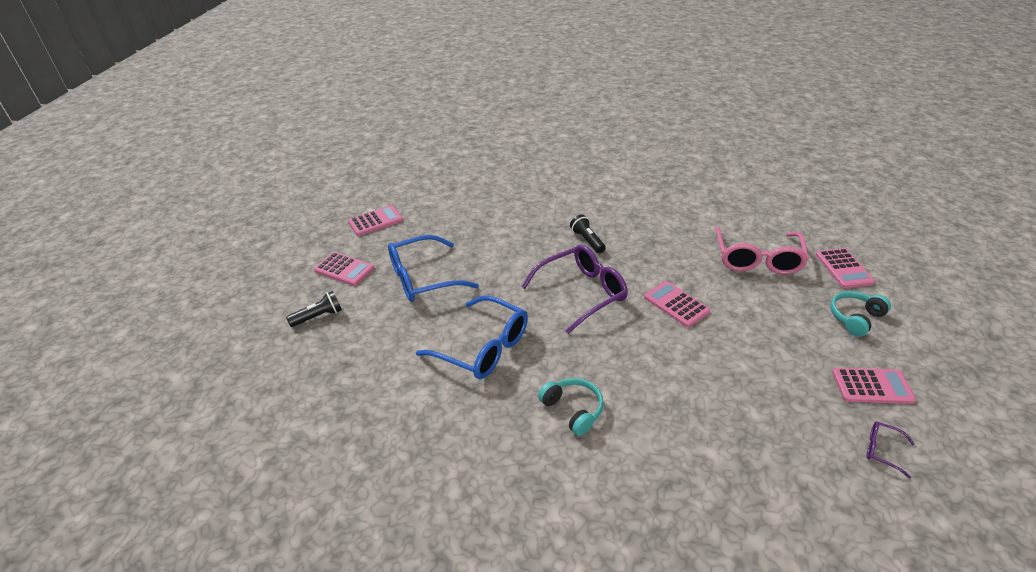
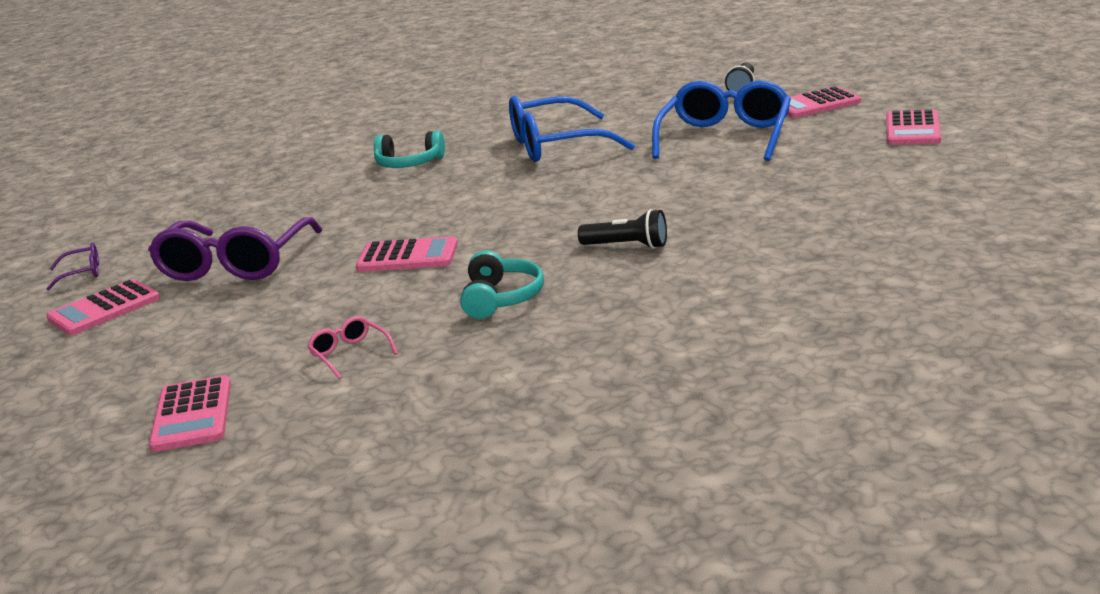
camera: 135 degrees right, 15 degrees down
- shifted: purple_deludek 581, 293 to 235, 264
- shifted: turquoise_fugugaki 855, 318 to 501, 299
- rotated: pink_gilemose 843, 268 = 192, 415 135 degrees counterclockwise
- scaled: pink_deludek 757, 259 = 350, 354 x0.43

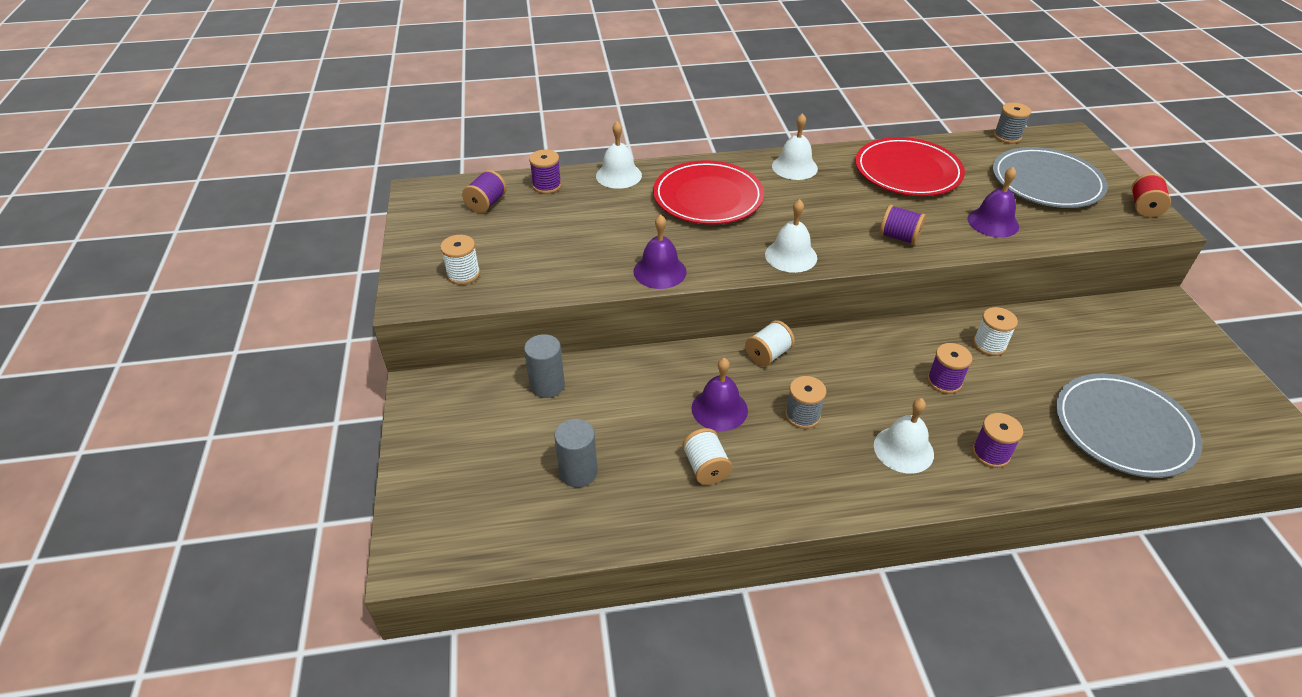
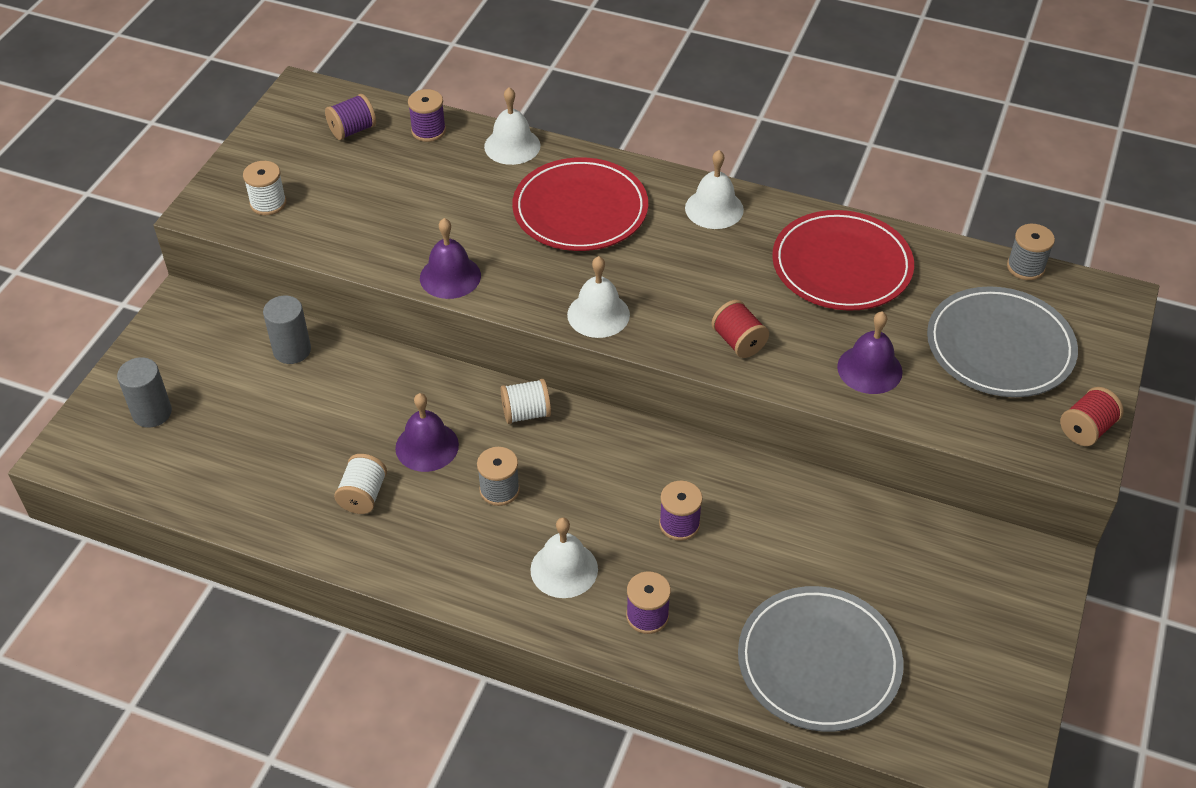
camera: 30 degrees right, 5 degrees up
- gone: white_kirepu 989, 345
- shifted: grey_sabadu 578, 472 to 152, 413
- repainted: purple_kirepu 899, 237 to red_kirepu 738, 342

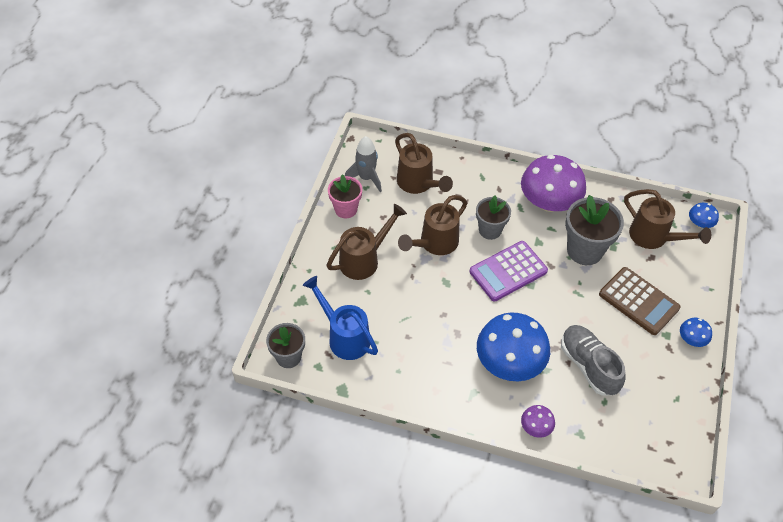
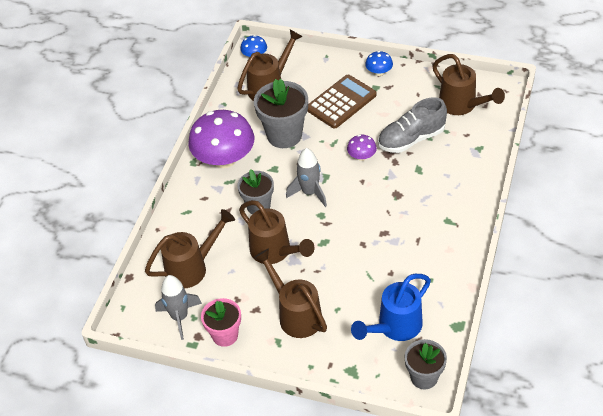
camera: 85 degrees left, 5 degrees down
- gone: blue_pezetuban 509, 362
- new: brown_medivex 462, 105
- shifted: purple_pezetuban 536, 427 to 361, 156
- swapped: purple_gilemose 508, 271 to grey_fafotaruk 309, 193

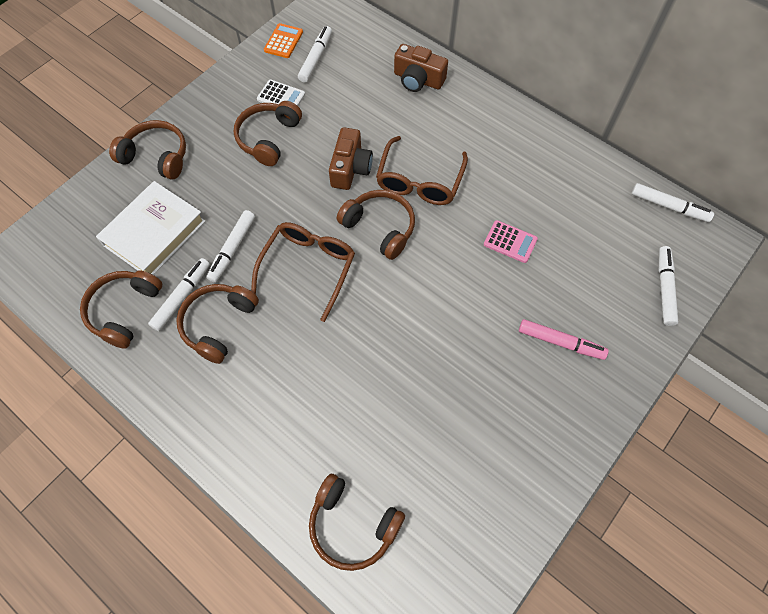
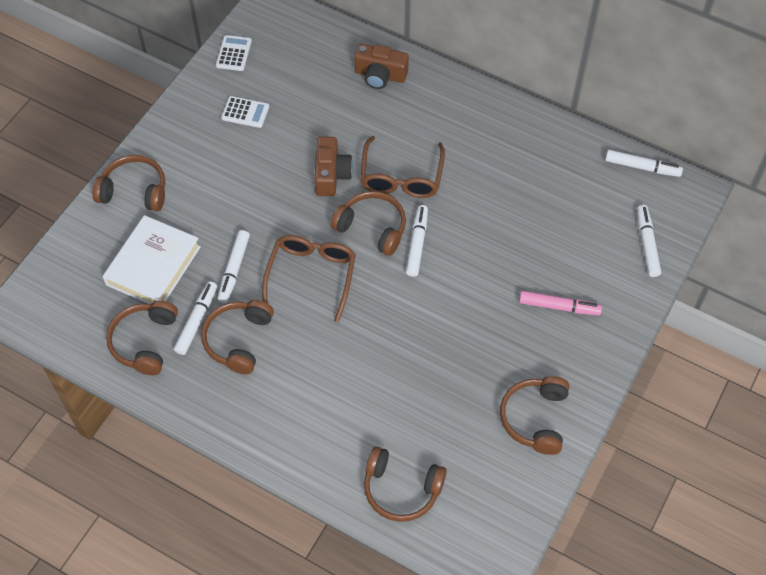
camera: 10 degrees left, 5 degrees down
- gone: pink_gilemose 510, 242
- shifted: brown_fugugaki 268, 138 to 535, 418
- shifted: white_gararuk 316, 58 to 417, 244
- repainted: orange_gilemose 283, 41 to white_gilemose 234, 53

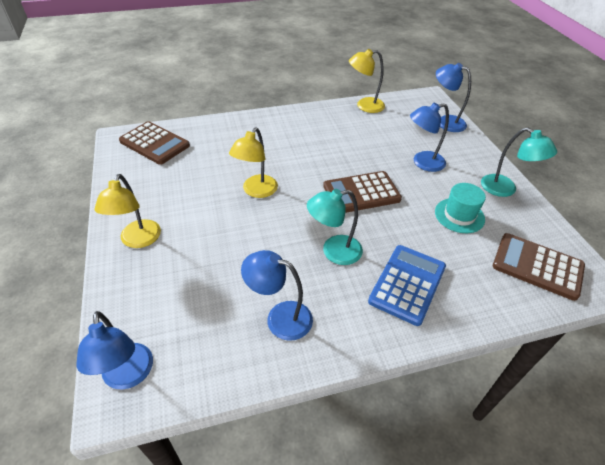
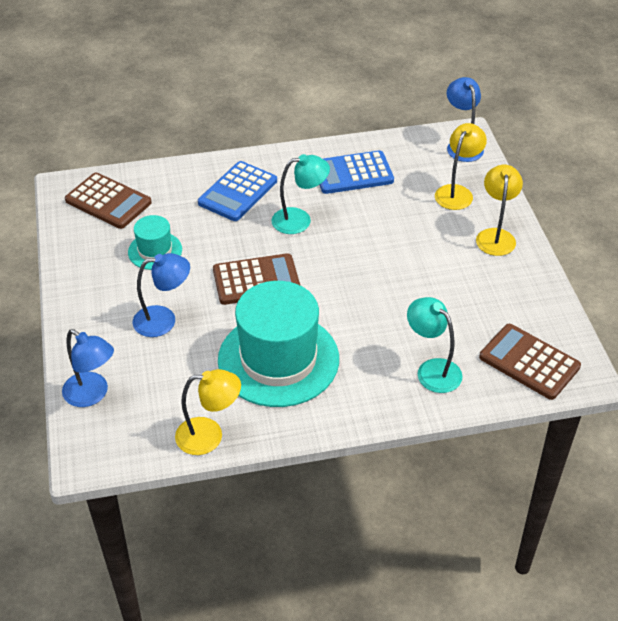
camera: 175 degrees left, 0 degrees up
- new: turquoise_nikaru 278, 359
- shifted: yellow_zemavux 256, 191 to 457, 192
- shifted: turquoise_zemavux 505, 189 to 432, 370
- swapped: blue_zemavux 280, 317 to blue_gilemose 353, 173

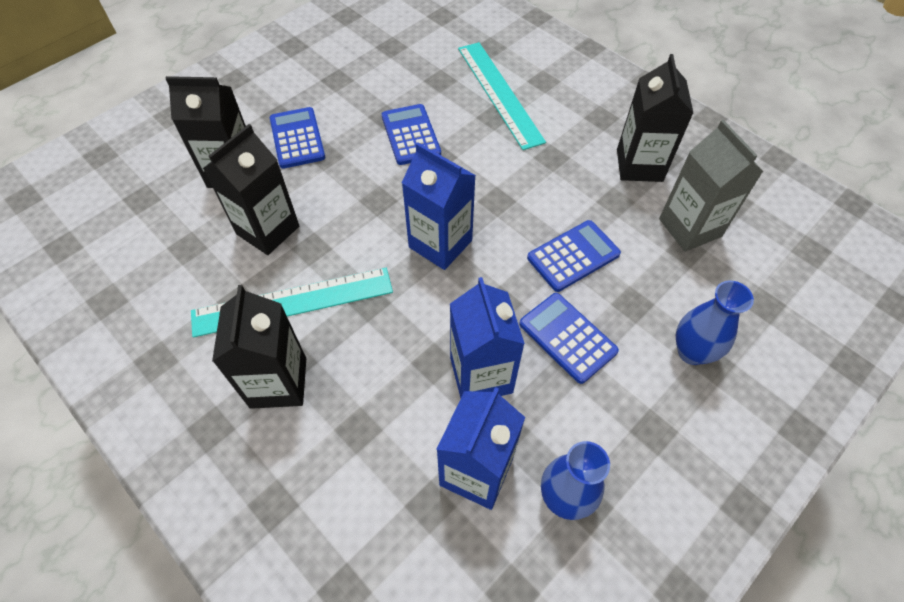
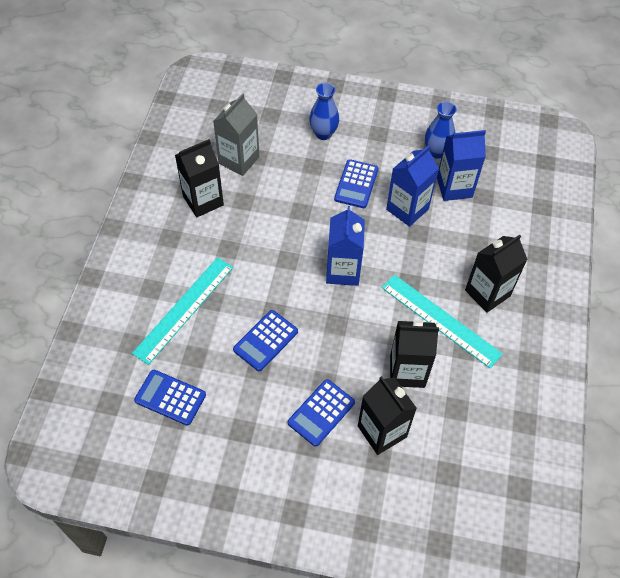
camera: 125 degrees left, 0 degrees up
- shifted: blue_gilemose 573, 256 to 170, 397

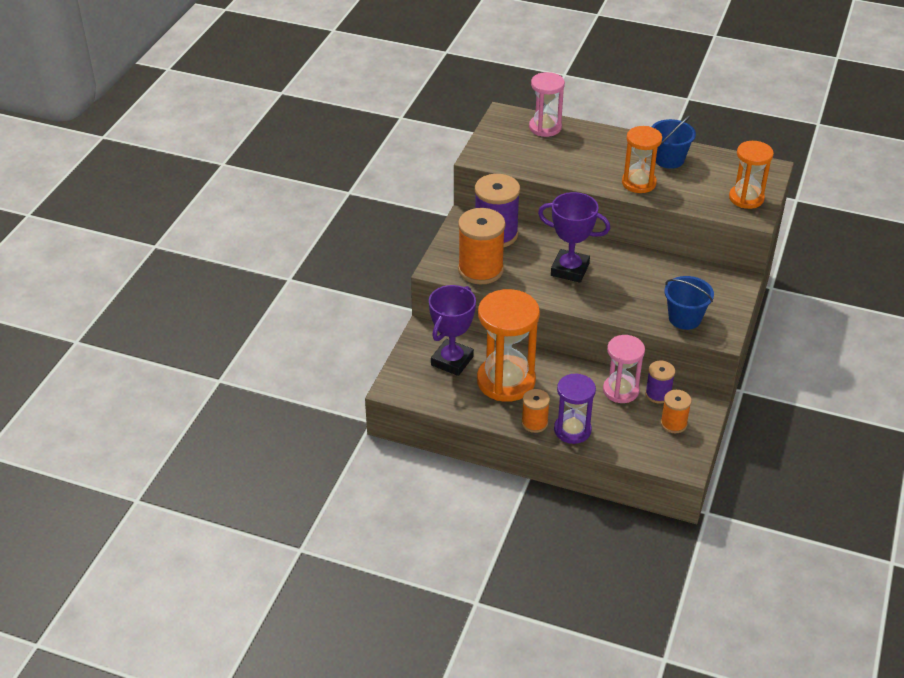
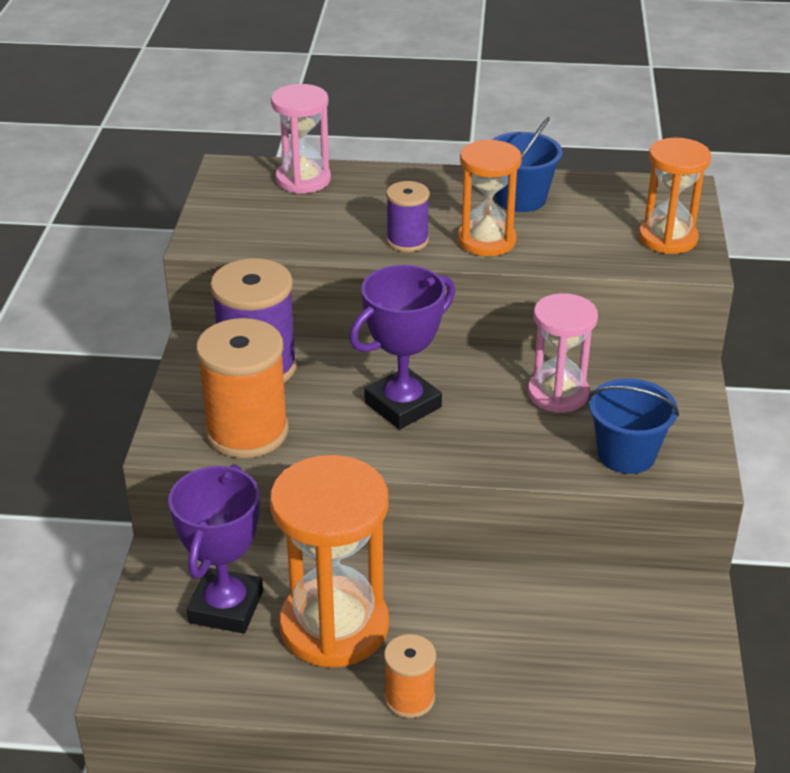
camera: 15 degrees left, 5 degrees down
- gone: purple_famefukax 572, 430
- gone: orange_kirepu 673, 423
- shifted: pink_famefukax 620, 390 to 558, 394
- shifted: purple_kirepu 658, 394 to 407, 241
- rotated: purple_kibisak 570, 270 = 403, 405 45 degrees counterclockwise

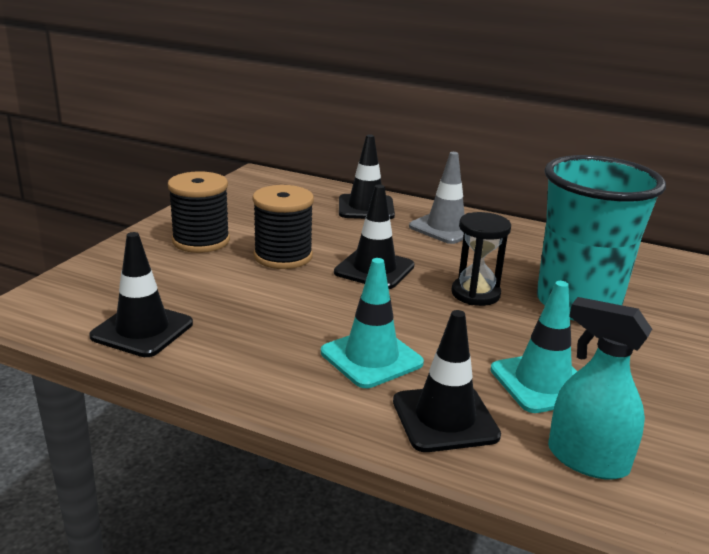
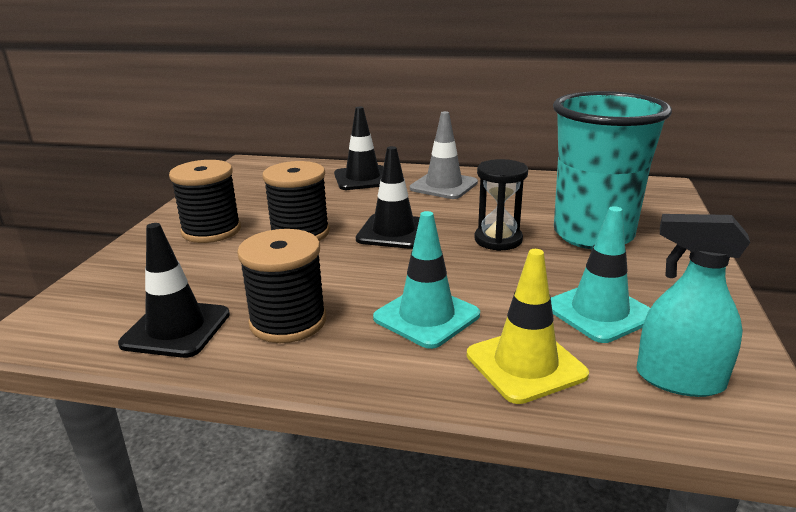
camera: 10 degrees left, 0 degrees up
- new: black_kirepu 288, 321
- repainted: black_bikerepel 445, 418 to yellow_bikerepel 525, 364

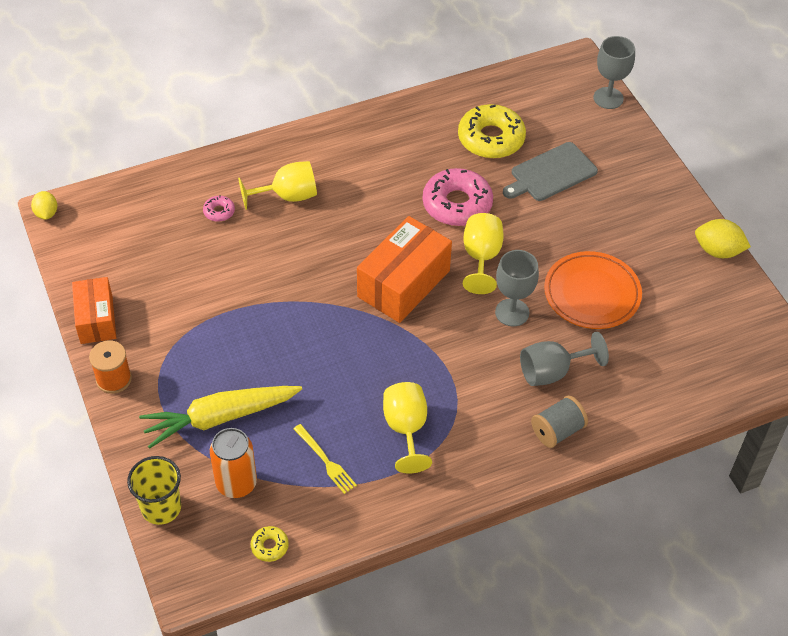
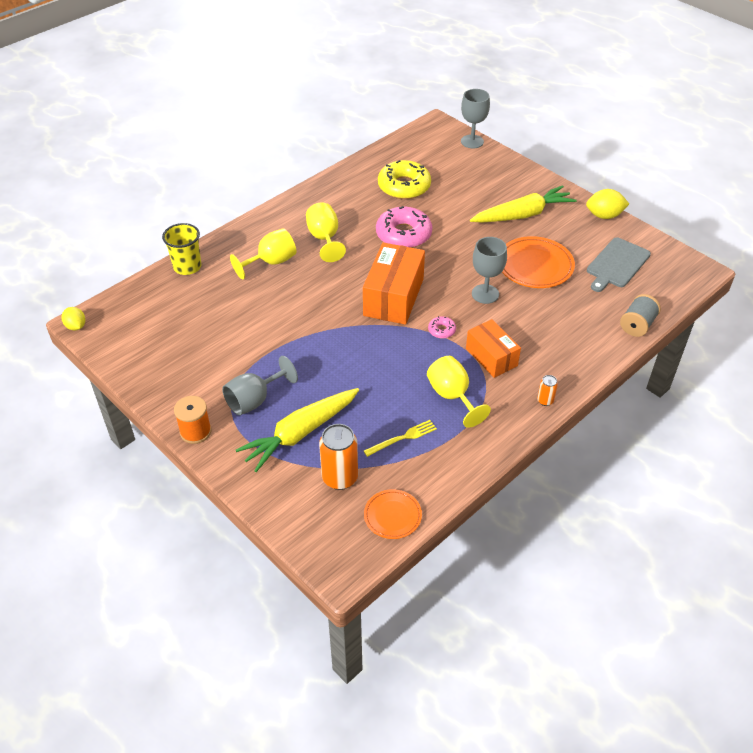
camera: 20 degrees left, 5 degrees down
- new: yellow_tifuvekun 522, 215
- new: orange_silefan 545, 400
- shifted: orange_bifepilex 96, 319 to 491, 357
- shifted: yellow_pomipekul 161, 508 to 187, 267
- shifted: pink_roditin 219, 212 to 441, 330
- shifted: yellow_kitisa 481, 258 to 324, 239
- shifted: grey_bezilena 551, 173 to 617, 264
- shifted: grey_kitisa 552, 372 to 255, 400
- shifted: grey_kirepu 557, 431 to 637, 325
- swapped: yellow_roditin 269, 546 to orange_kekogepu 392, 516
- rotated: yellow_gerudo 325, 460 = 402, 438 60 degrees counterclockwise

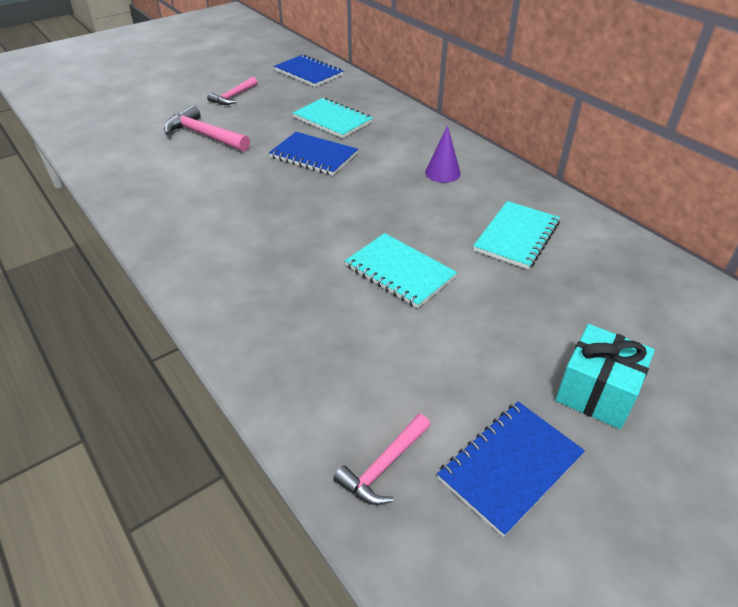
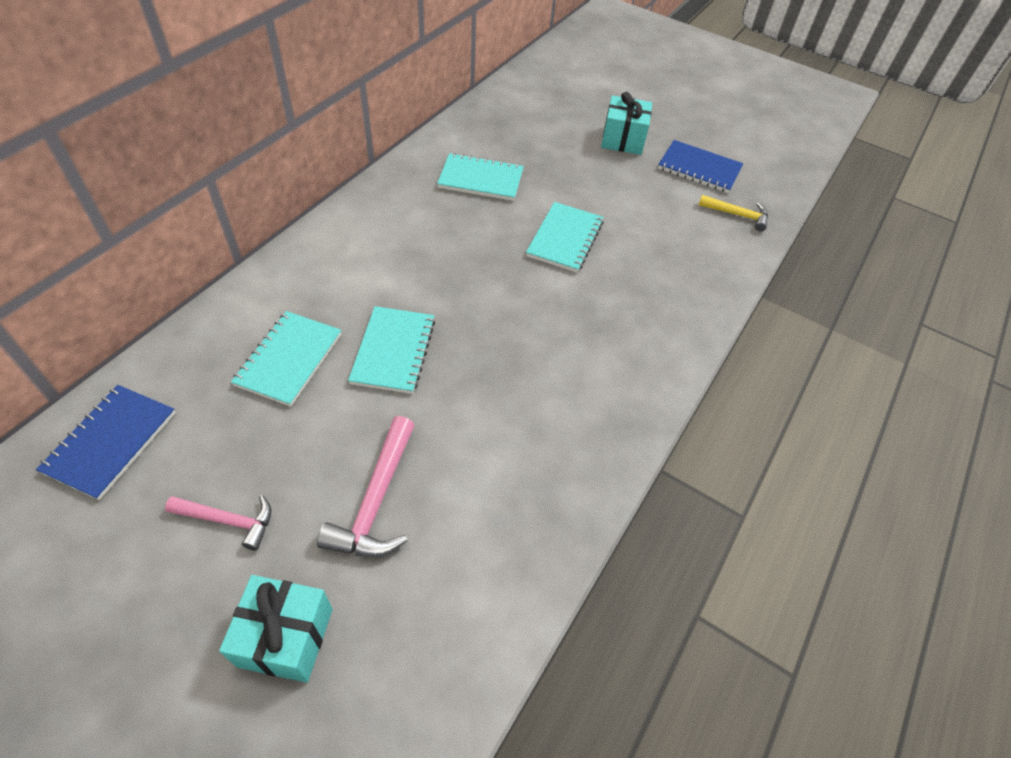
camera: 115 degrees left, 10 degrees up
- gone: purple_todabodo 442, 173
- new: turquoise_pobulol 286, 637
- repainted: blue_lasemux 313, 156 to turquoise_lasemux 393, 351
- repainted: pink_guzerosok 384, 466 to yellow_guzerosok 737, 215

